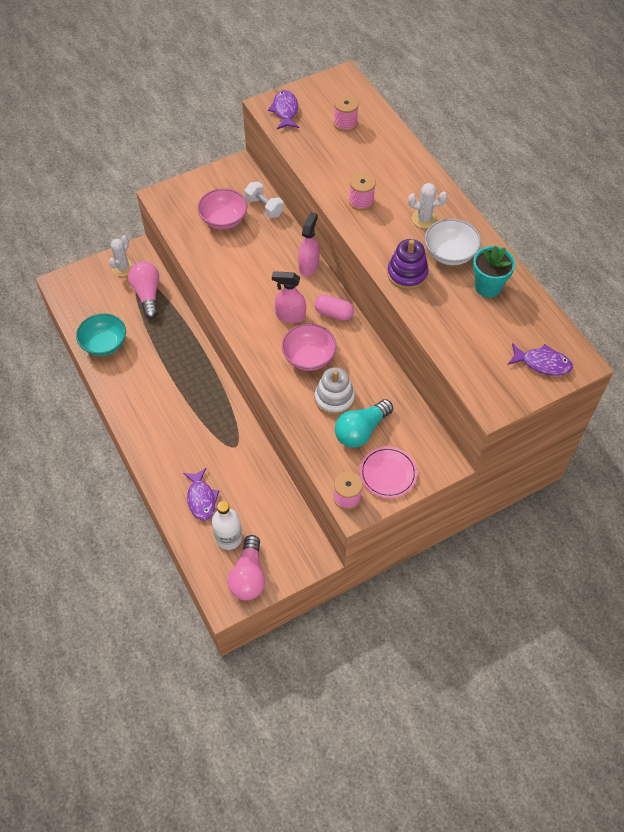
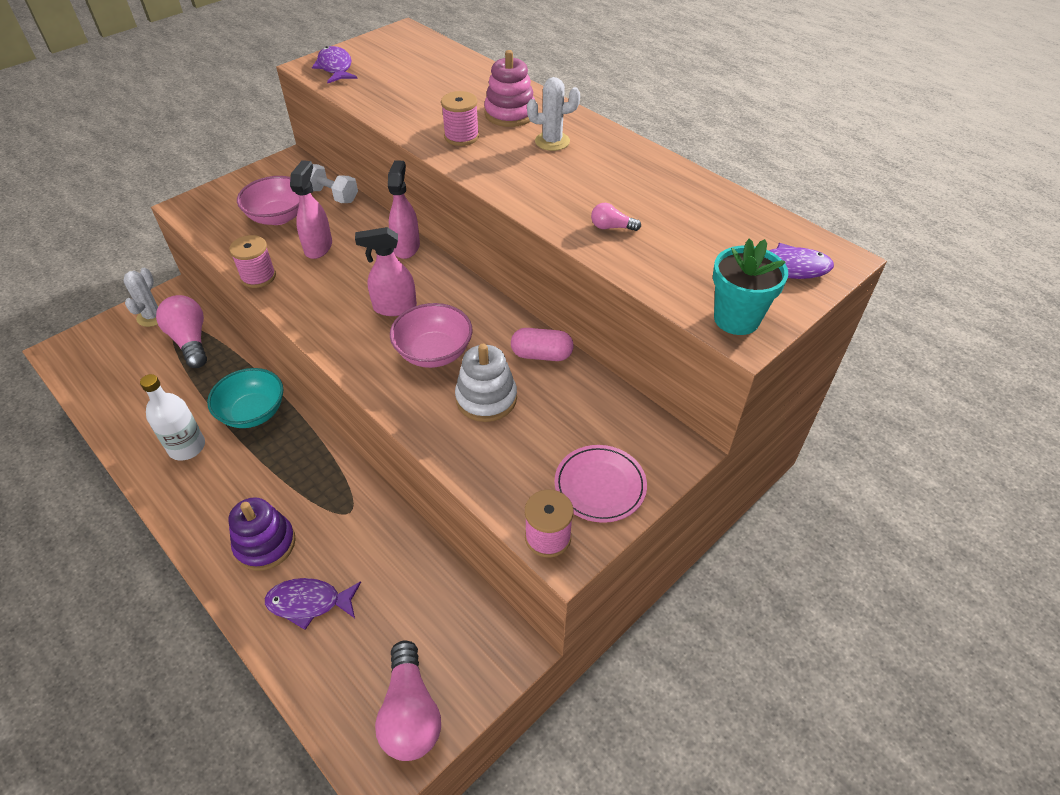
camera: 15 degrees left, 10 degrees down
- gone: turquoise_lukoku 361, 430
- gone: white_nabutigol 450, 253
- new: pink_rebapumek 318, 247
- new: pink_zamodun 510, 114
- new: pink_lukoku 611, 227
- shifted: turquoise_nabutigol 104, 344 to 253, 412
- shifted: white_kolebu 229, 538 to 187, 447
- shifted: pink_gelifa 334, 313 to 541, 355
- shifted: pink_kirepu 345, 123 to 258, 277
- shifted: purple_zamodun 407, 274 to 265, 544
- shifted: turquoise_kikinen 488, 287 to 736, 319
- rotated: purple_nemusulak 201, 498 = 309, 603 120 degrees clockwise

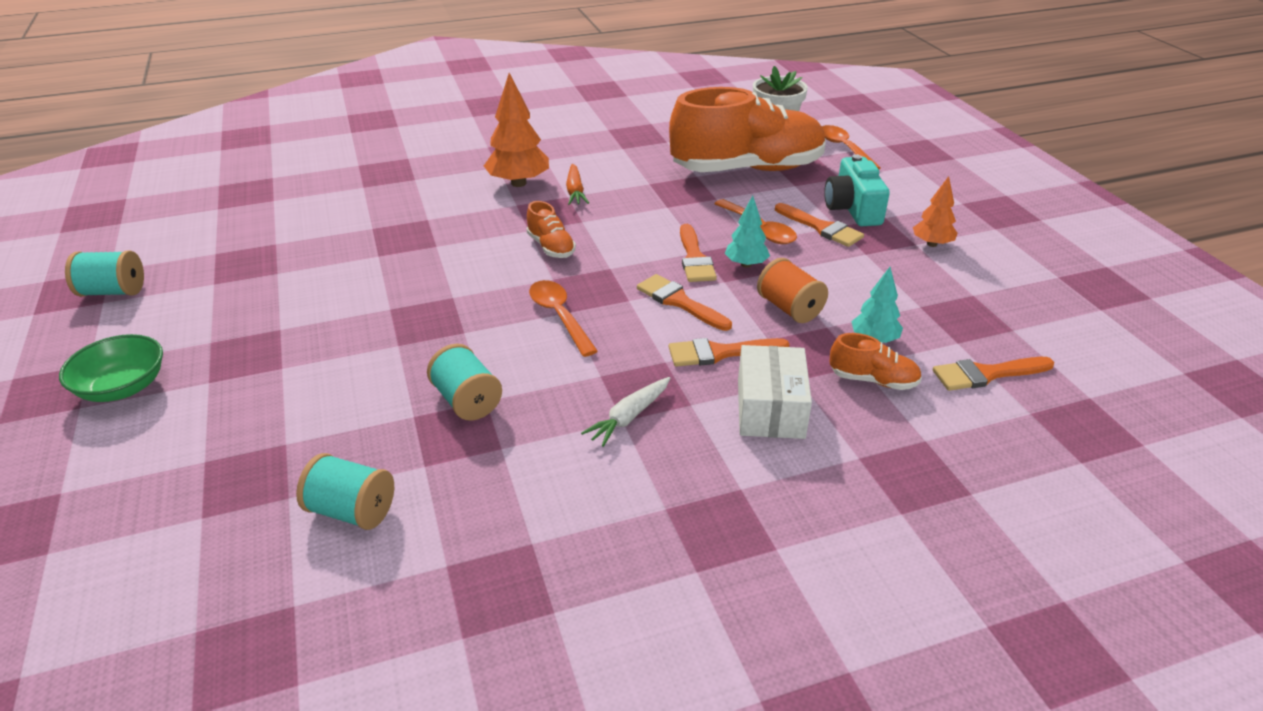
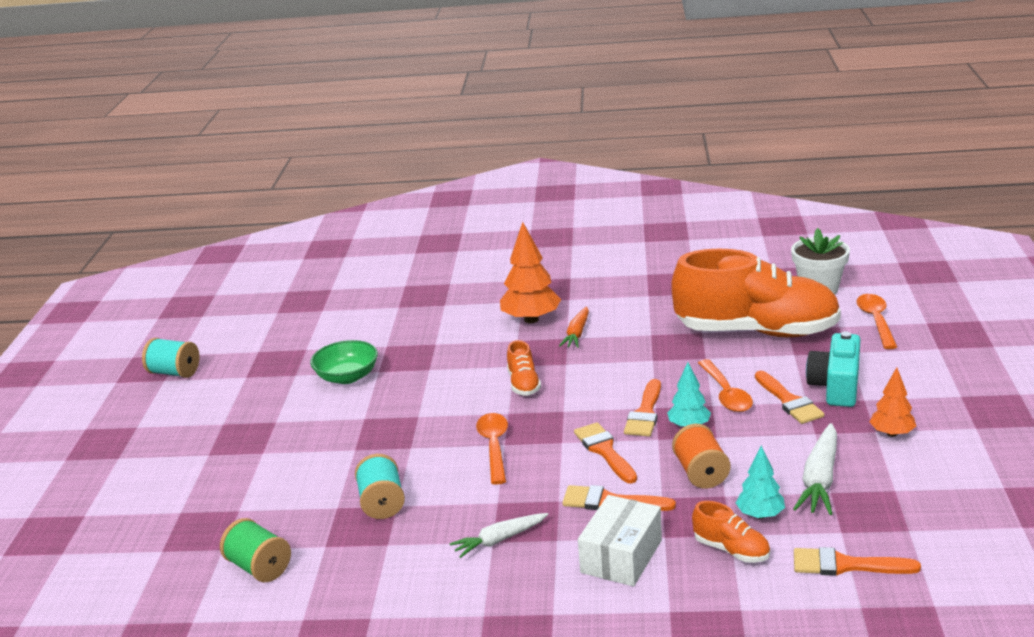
camera: 25 degrees right, 10 degrees down
- new: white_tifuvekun 820, 480
- shifted: green_nabutigol 123, 387 to 347, 377
- repainted: turquoise_kirepu 352, 511 to green_kirepu 259, 567

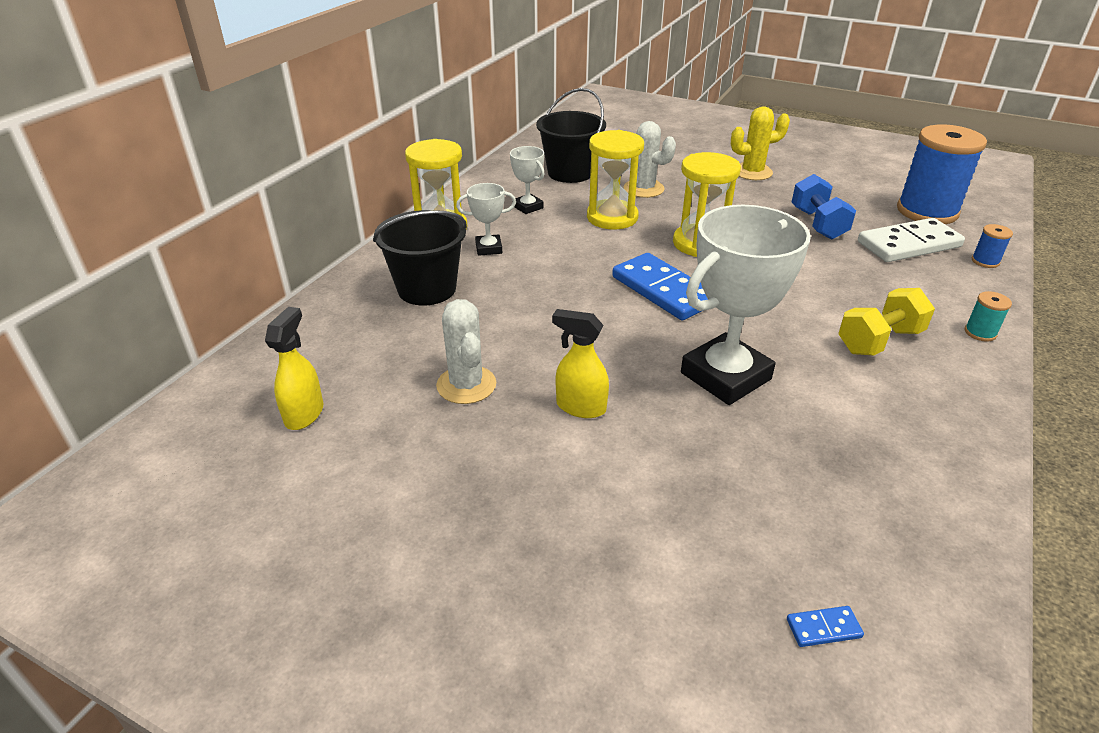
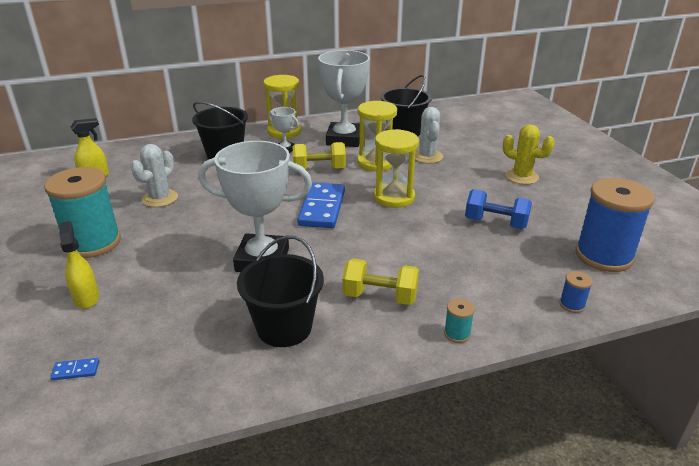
camera: 45 degrees right, 5 degrees down
- gone: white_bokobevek 909, 244
- new: turquoise_kirepu 93, 243
- new: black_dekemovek 284, 327
- new: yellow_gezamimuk 319, 169
- shifted: yellow_rebapumek 580, 407 to 86, 298
- rotated: blue_bokobevek 823, 628 = 76, 370 45 degrees counterclockwise
- rotated: blue_gezamimuk 818, 224 = 495, 223 75 degrees clockwise
- scaled: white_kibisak 528, 207 = 344, 139 x2.09

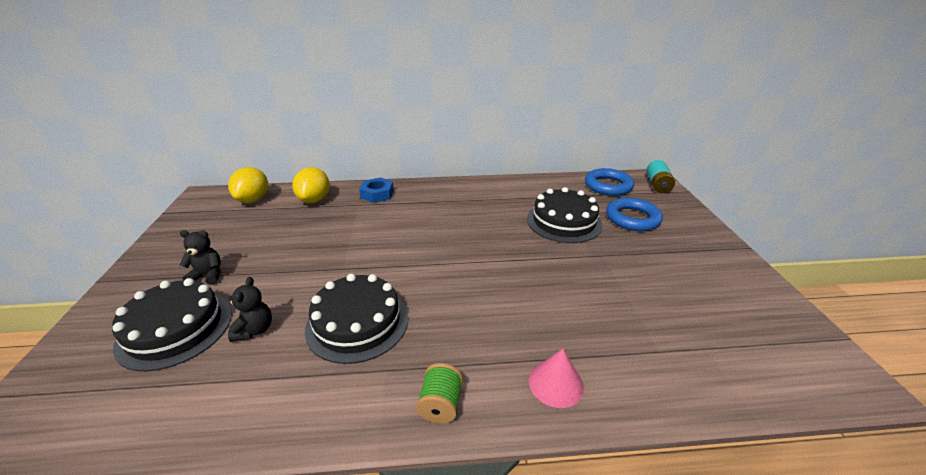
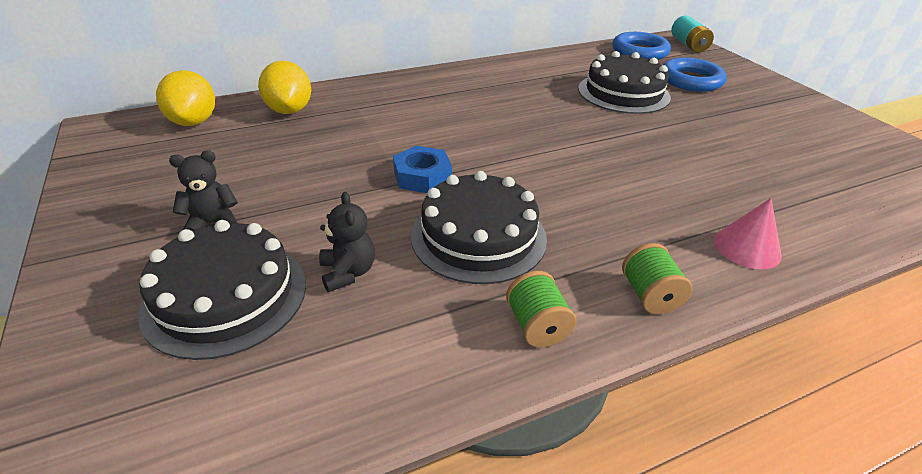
camera: 20 degrees left, 5 degrees up
- new: green_kirepu 537, 326
- shifted: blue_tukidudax 377, 194 to 422, 176

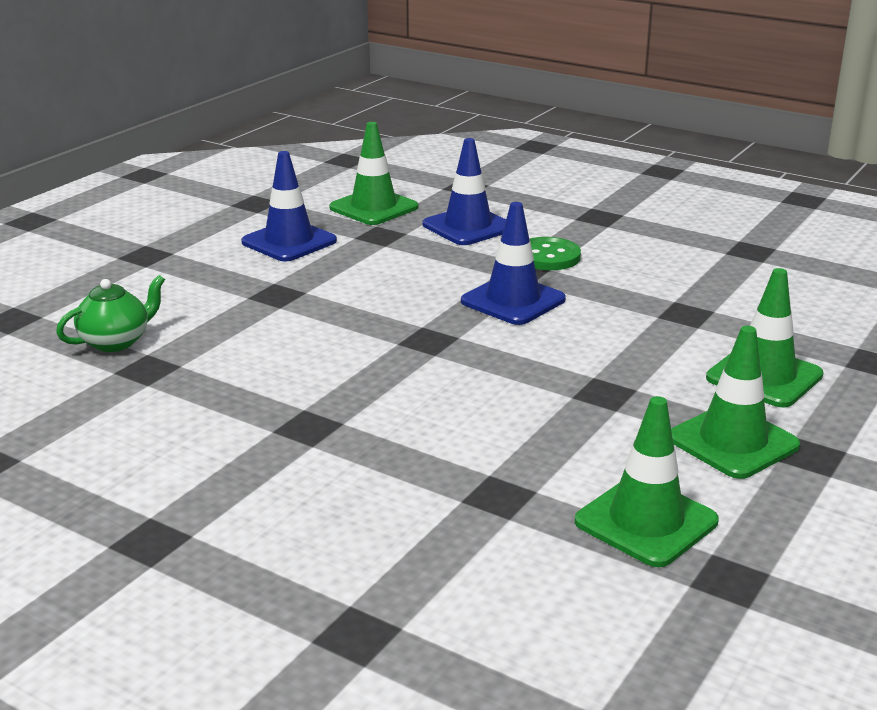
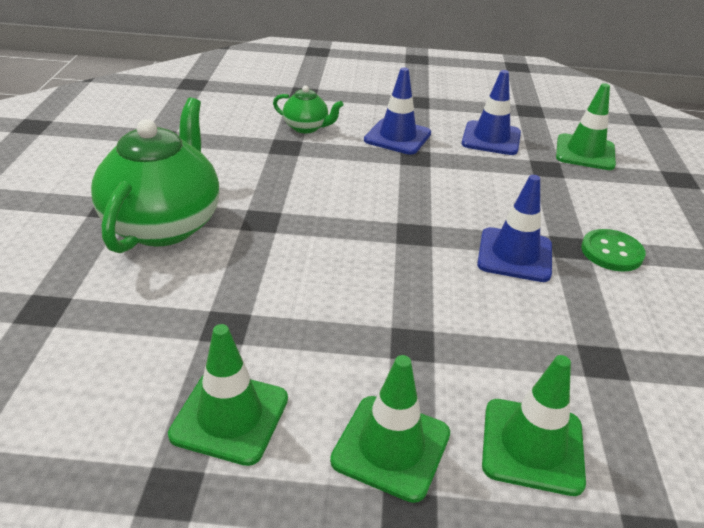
camera: 60 degrees right, 10 degrees up
- new: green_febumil 164, 224
- shifted: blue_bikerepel 468, 227 to 397, 137

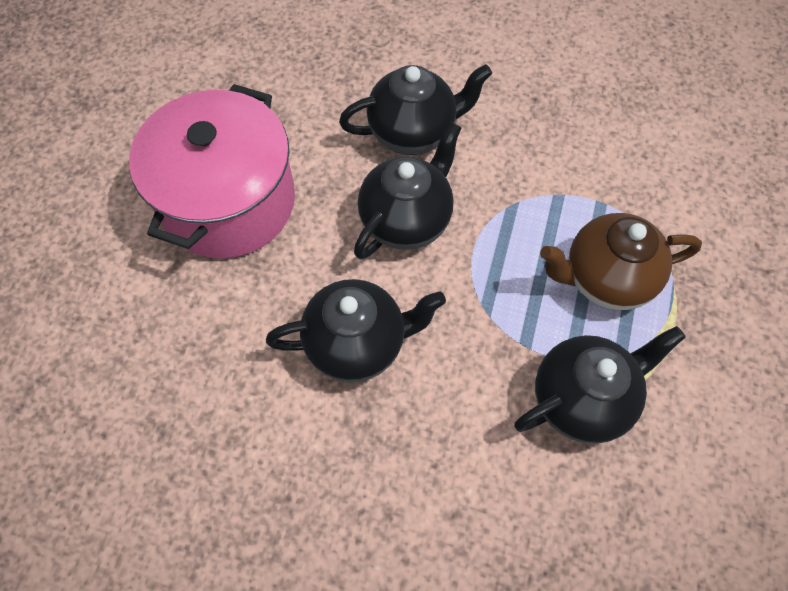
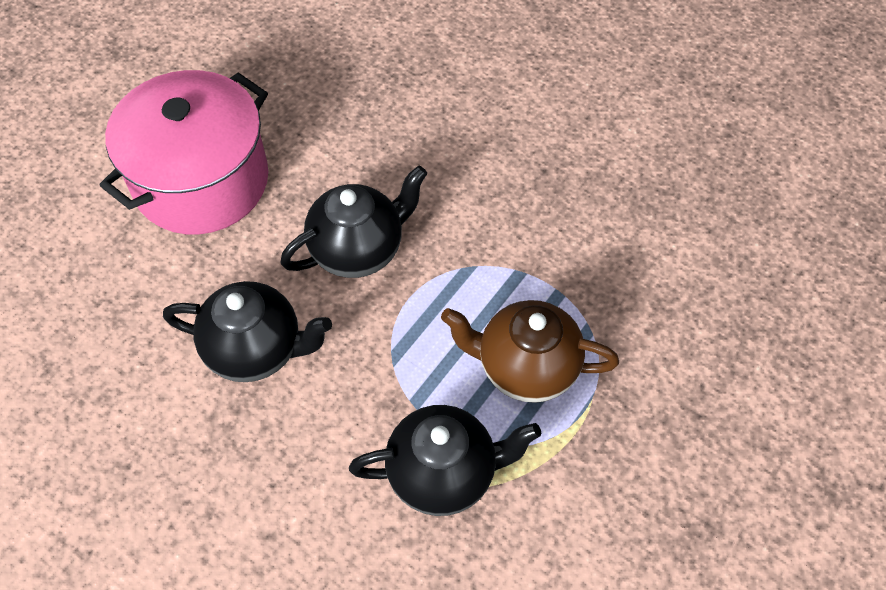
camera: 20 degrees right, 5 degrees down
- gone: black_febumil 413, 132

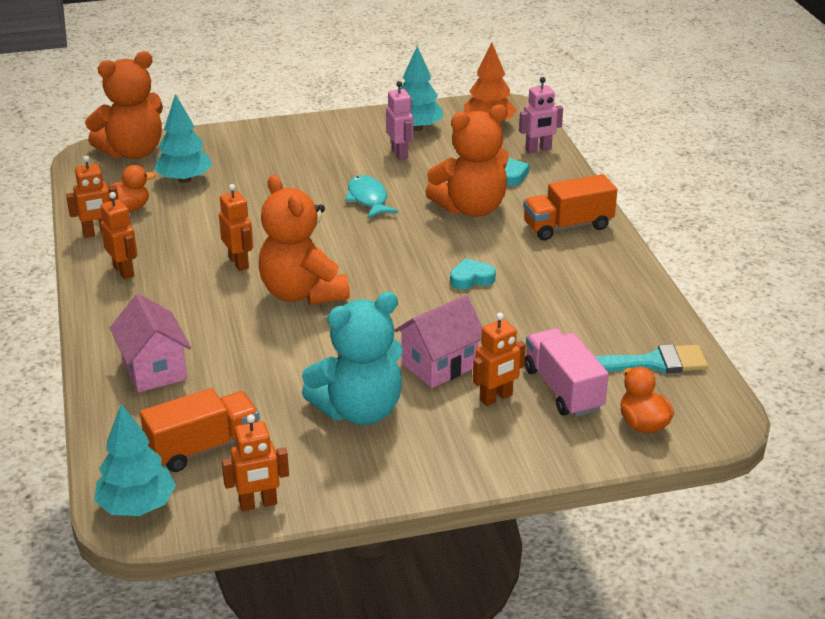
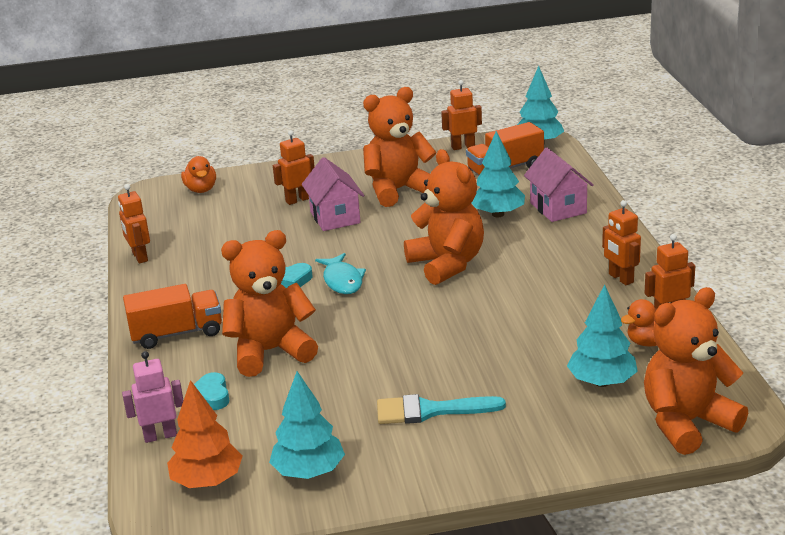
camera: 175 degrees left, 5 degrees down
- gone: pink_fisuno 400, 154
- gone: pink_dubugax 563, 389
- new: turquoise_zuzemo 498, 214
- shifted: orange_fisuno 239, 263 to 139, 257
- shifted: turquoise_nemusulak 368, 199 to 342, 281
- shifted: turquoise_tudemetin 651, 363 to 430, 411
- repainted: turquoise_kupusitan 359, 410 to orange_kupusitan 398, 190
- rotated: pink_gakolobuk 439, 365 = 335, 217 75 degrees counterclockwise

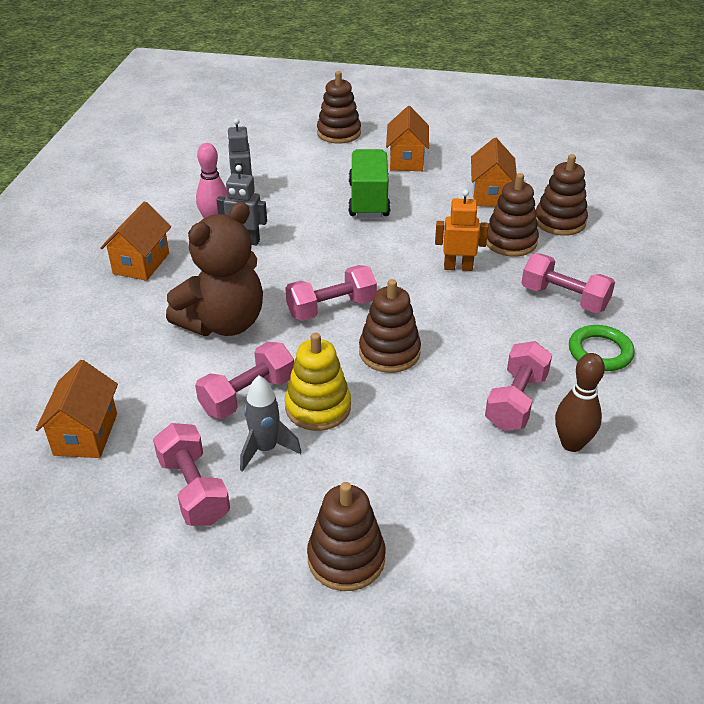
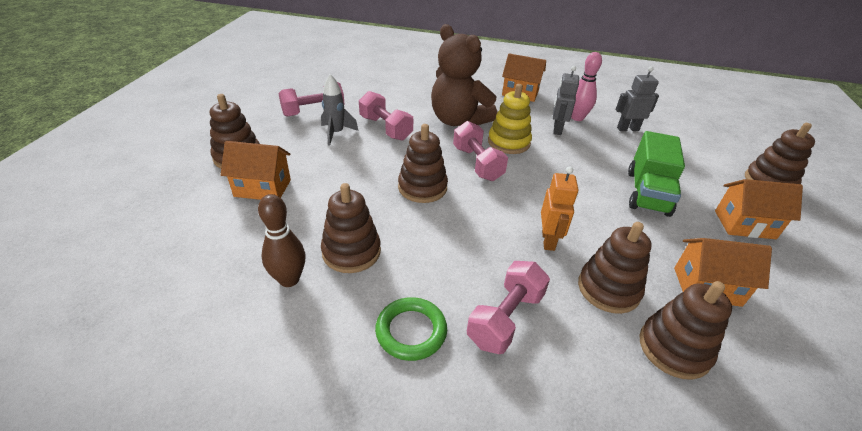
camera: 90 degrees right, 0 degrees up
- shifted: orange_gakolobuk 86, 434 to 262, 188
- shifted: yellow_zamodun 318, 407 to 508, 142
- swapped: pink_gezamimuk 516, 401 to brown_zamodun 351, 252
- rotated: green_dubugax 369, 200 = 647, 193 105 degrees clockwise

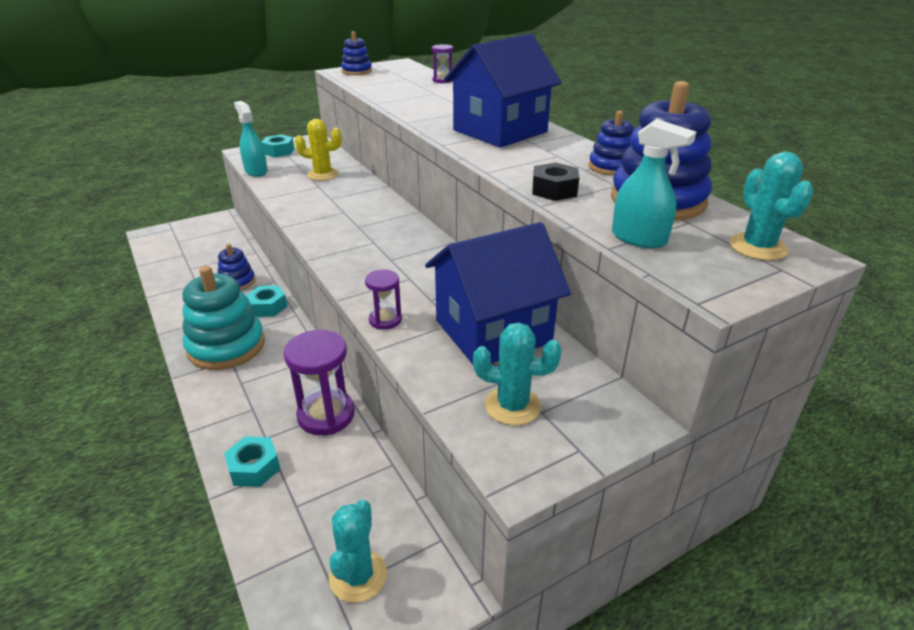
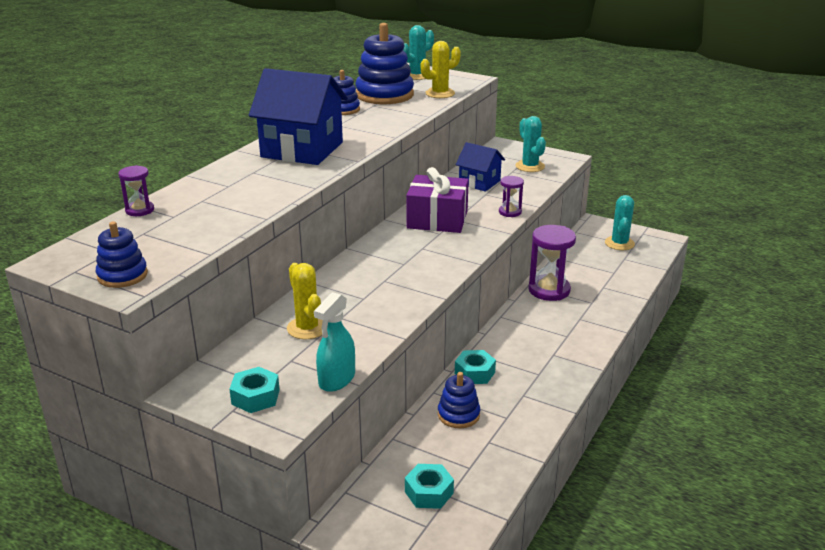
camera: 120 degrees left, 5 degrees down
- gone: turquoise_zamodun 226, 346
- gone: black_tukidudax 554, 190
- new: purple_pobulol 437, 219
- shifted: turquoise_tukidudax 254, 467 to 429, 492
- swapped: turquoise_rebapumek 639, 238 to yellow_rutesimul 440, 93
- rotated: turquoise_rutesimul 358, 576 = 619, 243 60 degrees counterclockwise
- scaled: blue_gakolobuk 493, 331 = 479, 182 x0.56

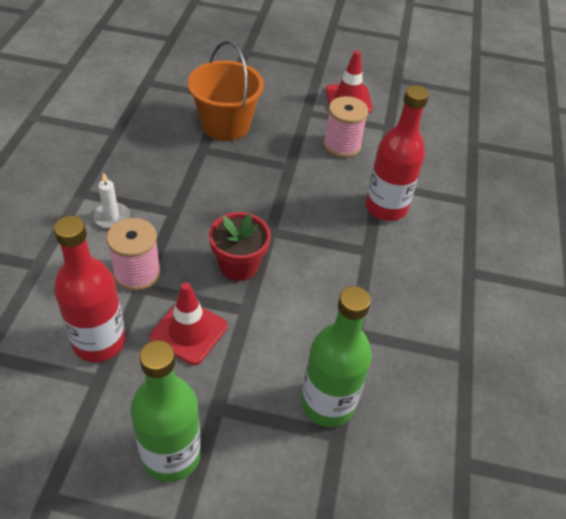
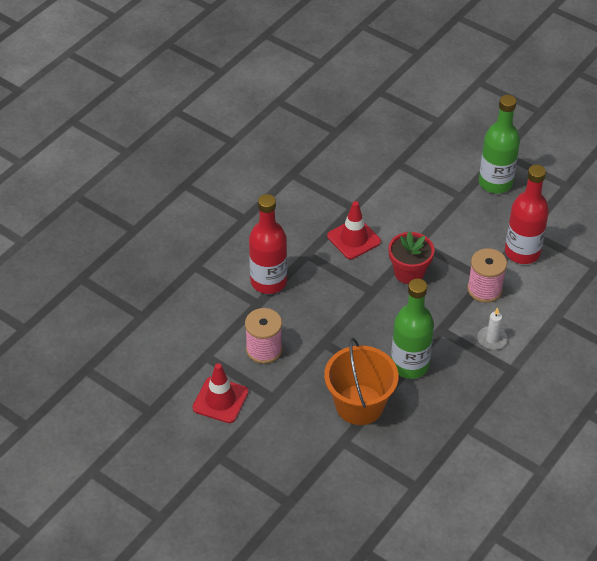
camera: 150 degrees left, 0 degrees up
- shifted: red_bikerepel 189, 332 to 354, 239
- shifted: green_kolebu 327, 403 to 409, 365

